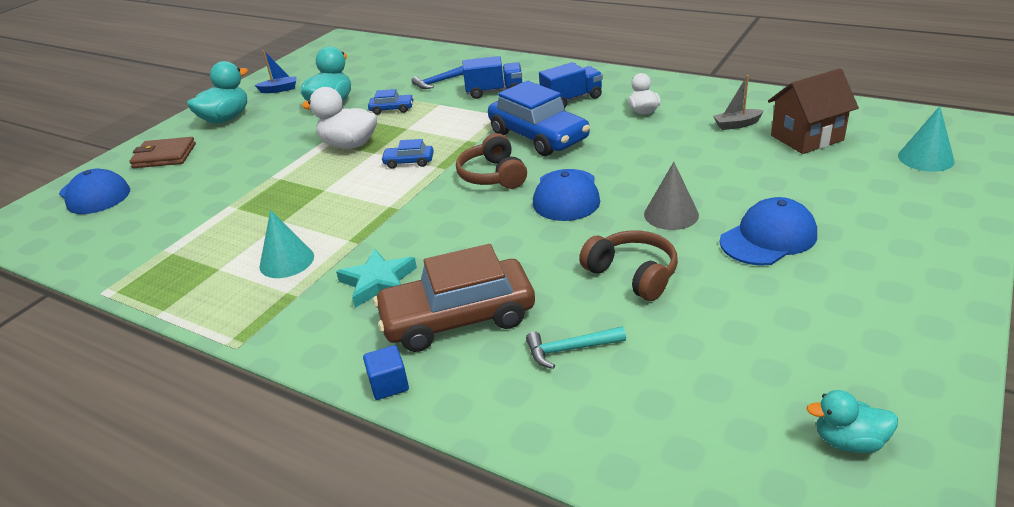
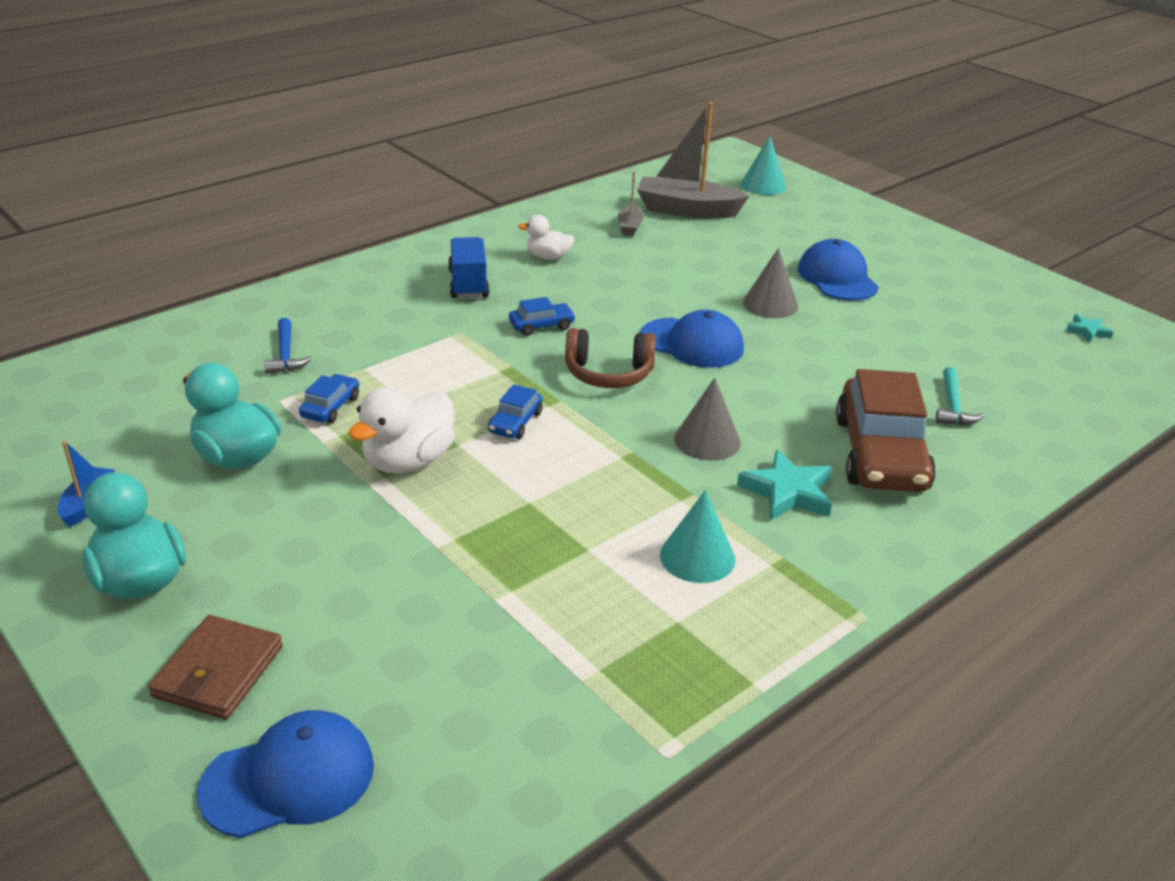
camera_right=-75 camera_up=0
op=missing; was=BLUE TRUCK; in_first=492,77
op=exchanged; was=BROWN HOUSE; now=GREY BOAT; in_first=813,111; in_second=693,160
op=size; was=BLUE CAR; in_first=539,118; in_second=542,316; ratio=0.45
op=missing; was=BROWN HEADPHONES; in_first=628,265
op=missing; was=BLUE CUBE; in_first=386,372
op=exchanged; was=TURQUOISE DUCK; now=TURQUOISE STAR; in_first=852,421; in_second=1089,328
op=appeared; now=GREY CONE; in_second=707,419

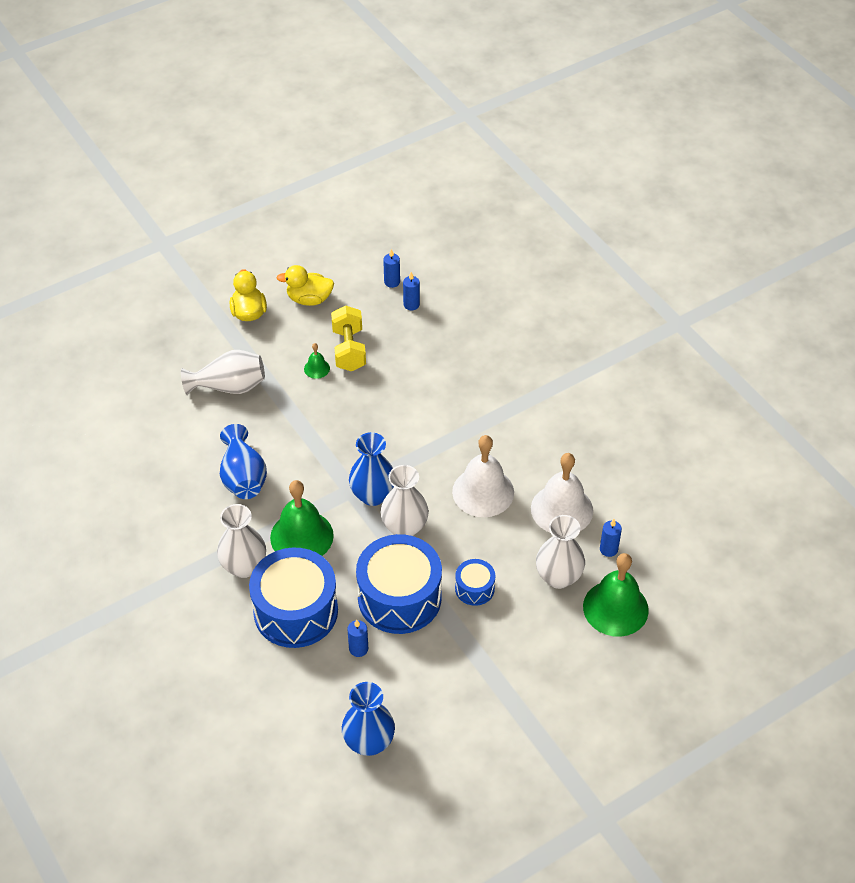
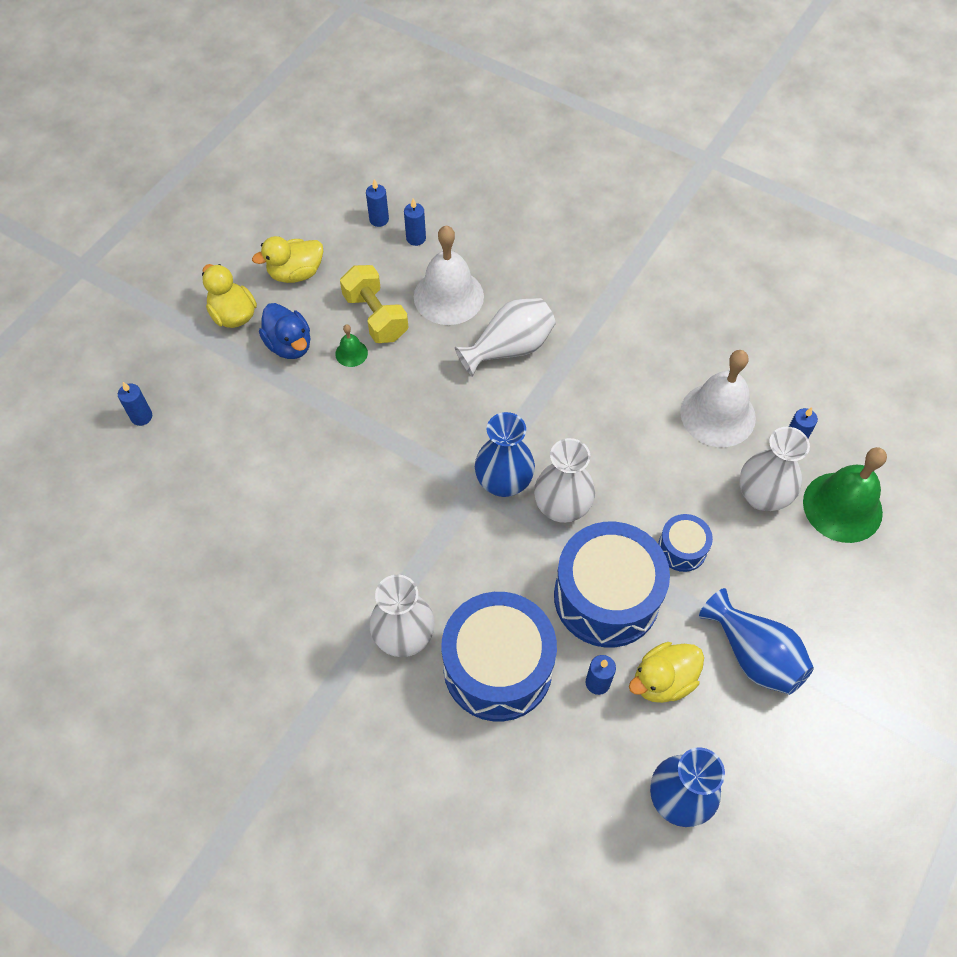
camera_right=-25 camera_up=10
op=relocated; was=WHITE VASE; in_first=223,372; in_second=505,337
op=relocated; was=BLUE VASE; in_first=243,461; in_second=756,641
op=relocated; was=WHITE BELL; in_first=483,476; in_second=449,275
op=missing; was=GREEN BELL; in_first=302,518
op=appeared; now=BLUE DUCK; in_second=285,331
op=appeared; now=BLUE CANDLE; in_second=135,404
op=appeared; now=YELLOW DUCK; in_second=666,672

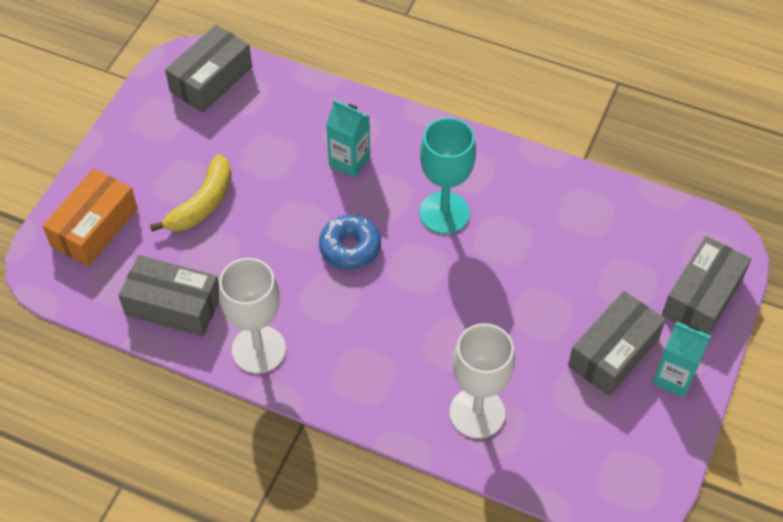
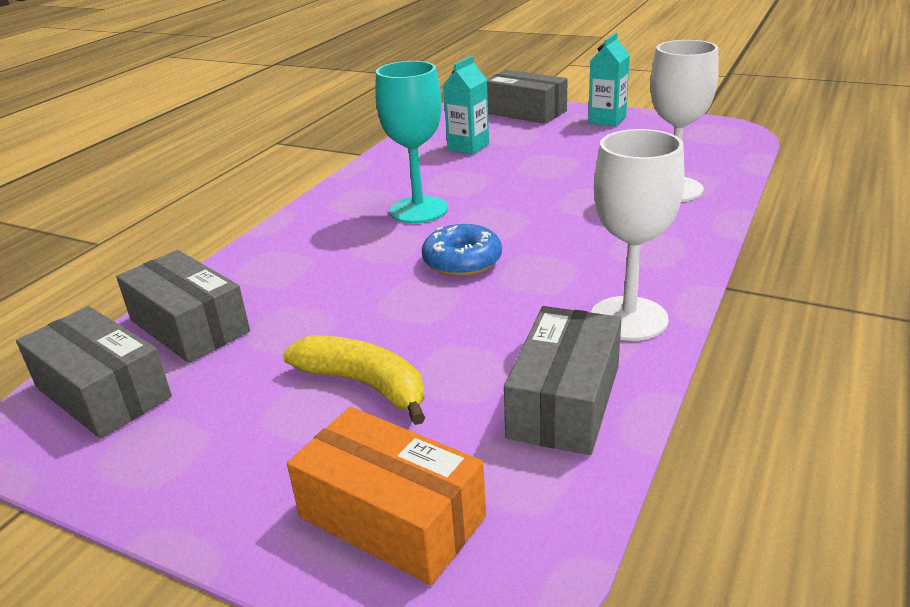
camera_right=-85 camera_up=-25
op=relocated; was=TURQUOISE CARTON; in_first=348,139; in_second=466,105
op=relocated; was=GREY BOX; in_first=617,343; in_second=183,306

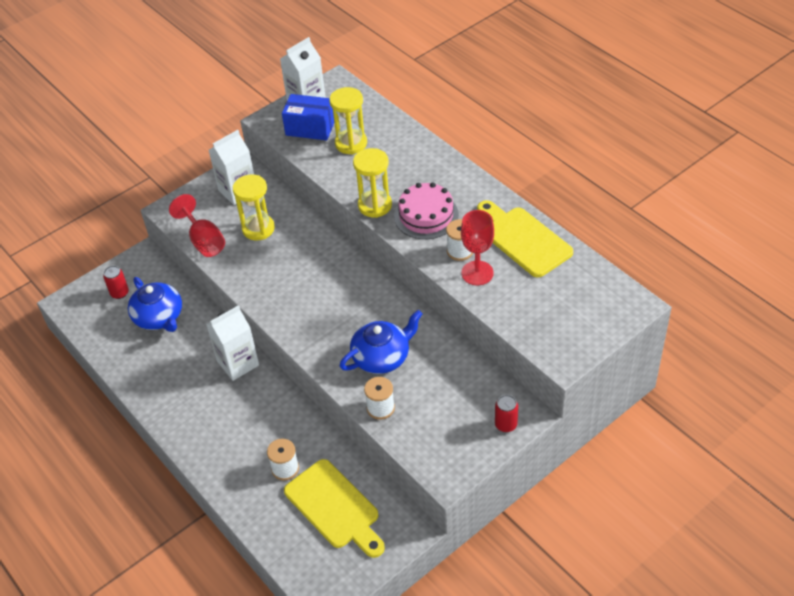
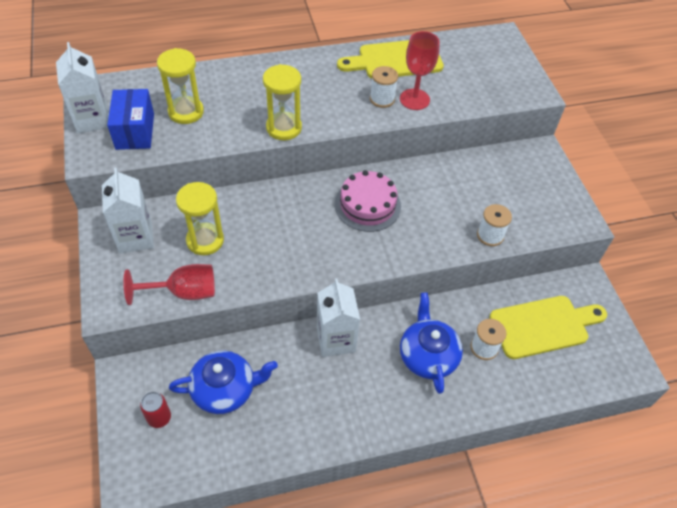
camera_right=-70 camera_up=5
op=spun; was=BLUE BOX; in_first=308,117; in_second=130,119; clockwise=-45
op=relocated; was=PINK CAKE; in_first=426,210; in_second=368,201
op=relocated; was=BLUE TEAPOT; in_first=381,342; in_second=431,343
op=missing; was=RED CAN; in_first=506,413

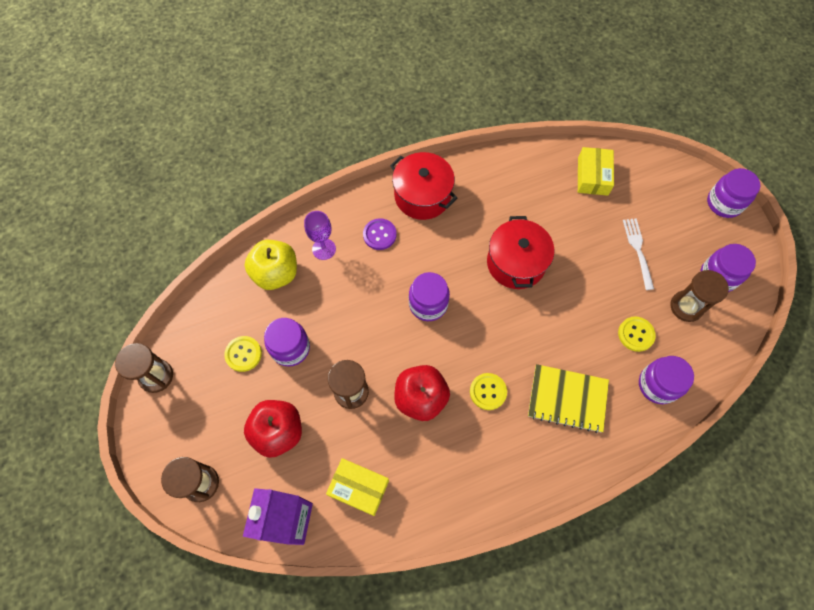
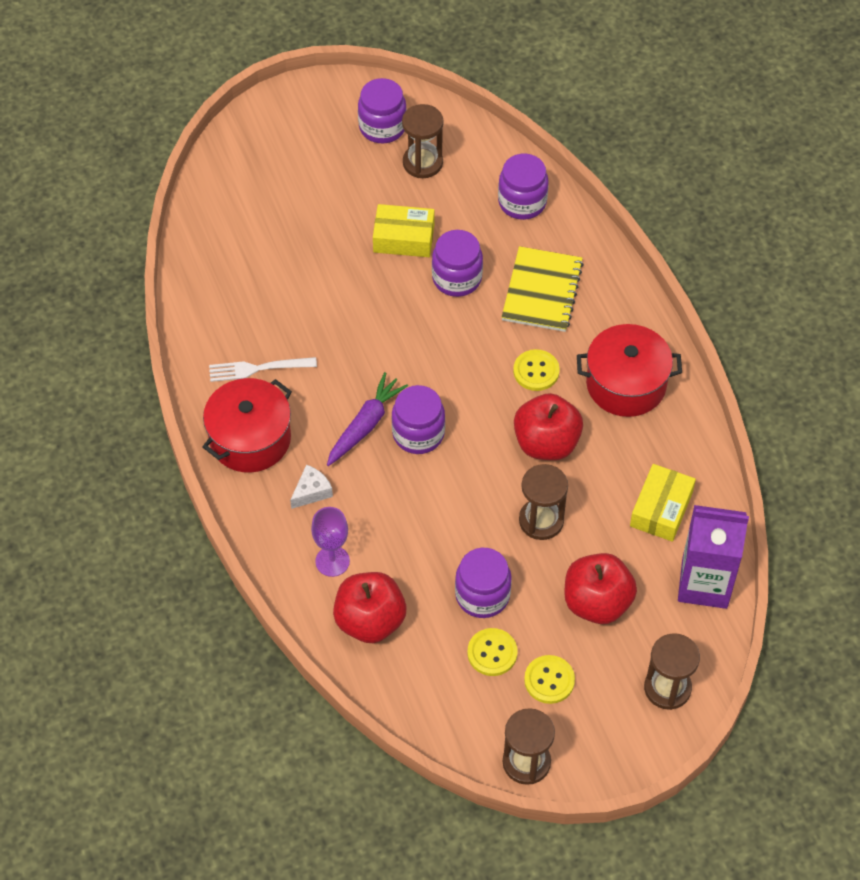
camera_right=-90 camera_up=-10
op=relocated; was=YELLOW BOX; in_first=596,171; in_second=404,230
op=relocated; was=PURPLE JAR; in_first=734,193; in_second=457,263
op=relocated; was=RED POT; in_first=520,252; in_second=629,370
op=exchanged; was=PURPLE BUTTON; now=WHITE CHEESE; in_first=380,234; in_second=311,487
op=relocated; was=WHITE FORK; in_first=638,254; in_second=263,369
op=colour; was=YELLOW APPLE; now=RED APPLE; in_first=271,265; in_second=369,607
op=relocated; was=YELLOW BUTTON; in_first=637,334; in_second=549,679
op=appeared; now=PURPLE CARROT; in_second=367,419

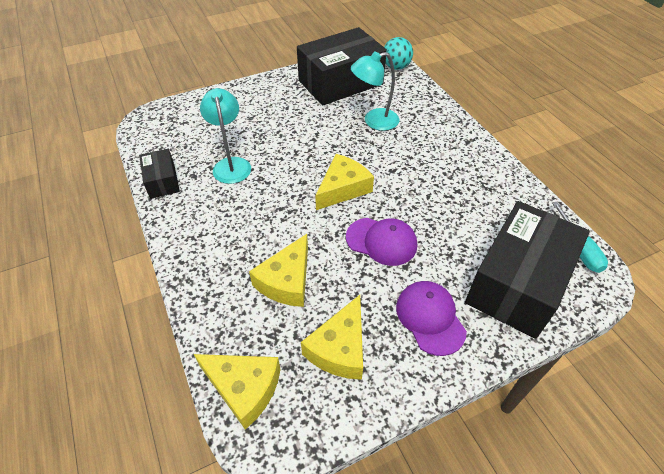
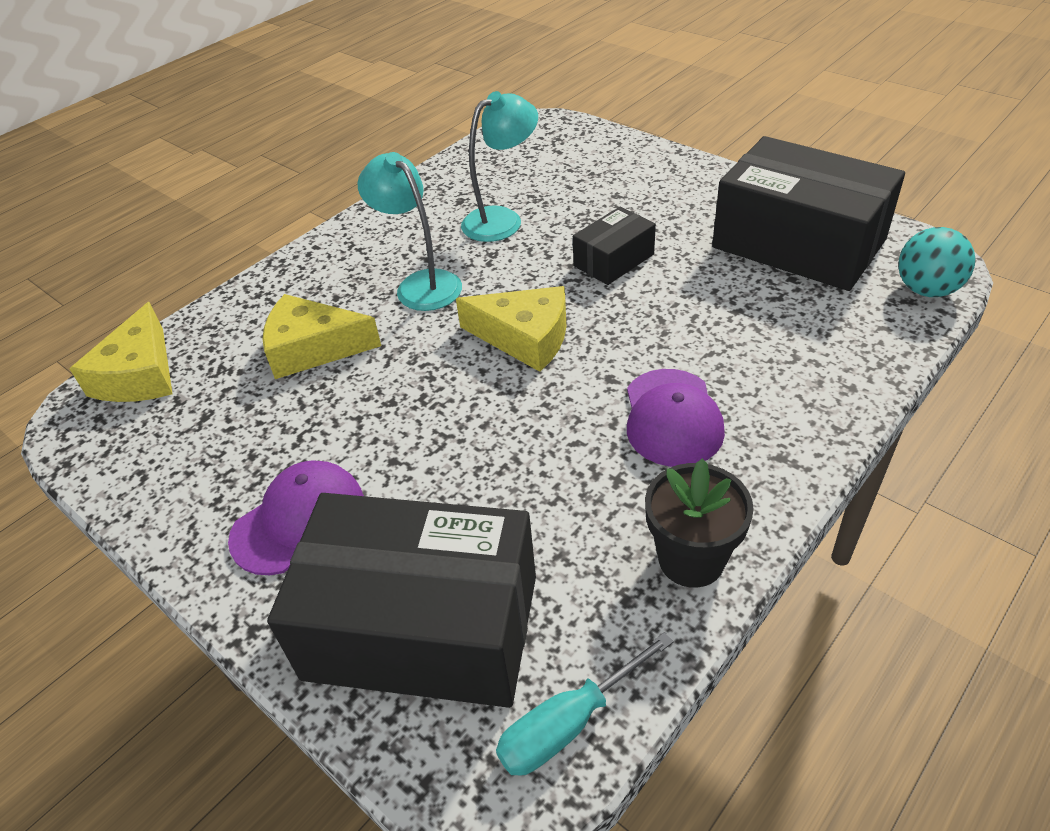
camera_right=70 camera_up=-5
op=relocated; was=TURQUOISE LAMP; in_first=375,91; in_second=410,231
op=relocated; was=BLACK BOX; in_first=159,174; in_second=614,246
op=relocated; was=PURPLE CAP; in_first=381,242; in_second=676,418
op=missing; was=YELLOW CHEESE; in_first=332,337
op=appeared; now=BLACK FLOWER POT; in_second=699,523

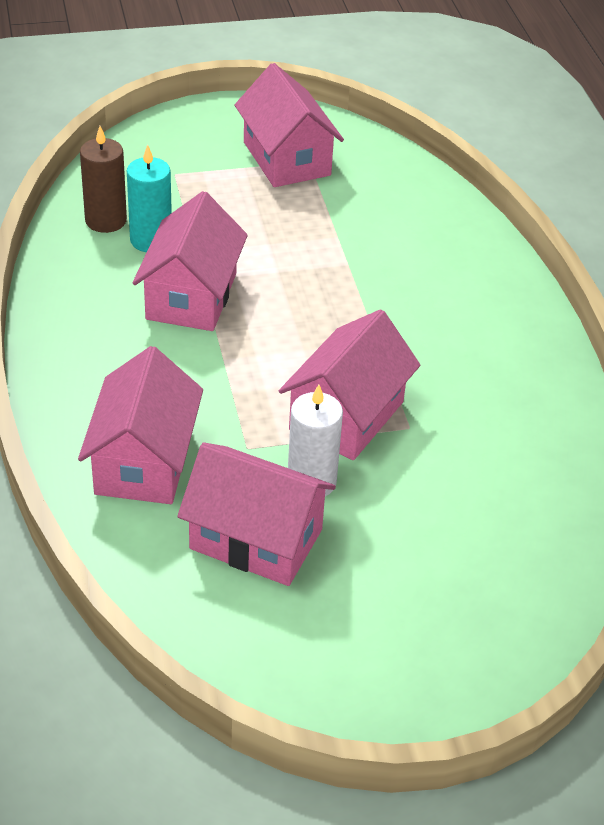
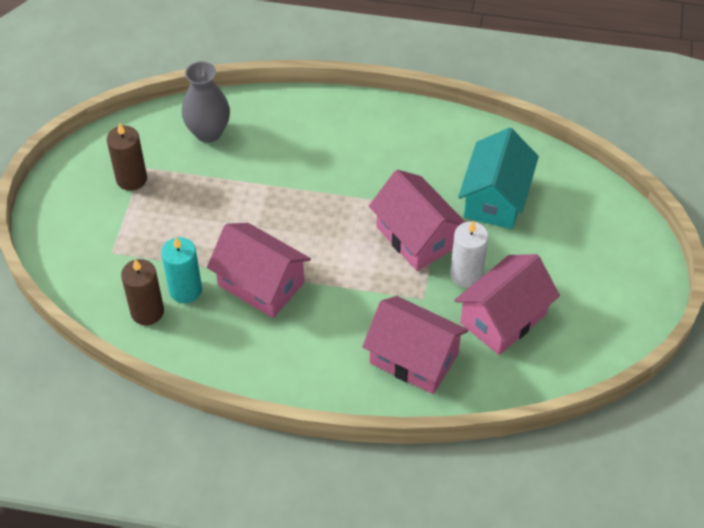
camera_right=-65 camera_up=10
op=exchanged; was=PINK HOUSE; now=BROWN CANDLE; in_first=289,125; in_second=127,157
op=appeared; now=GREY VASE; in_second=206,102
op=appeared; now=TURQUOISE HOUSE; in_second=498,178

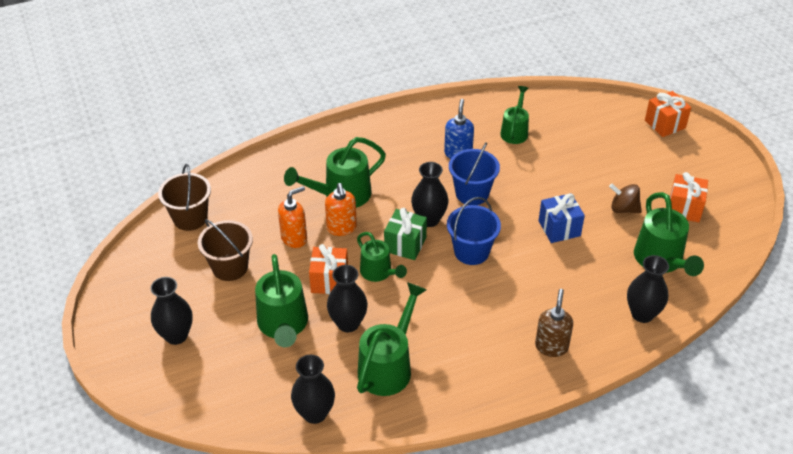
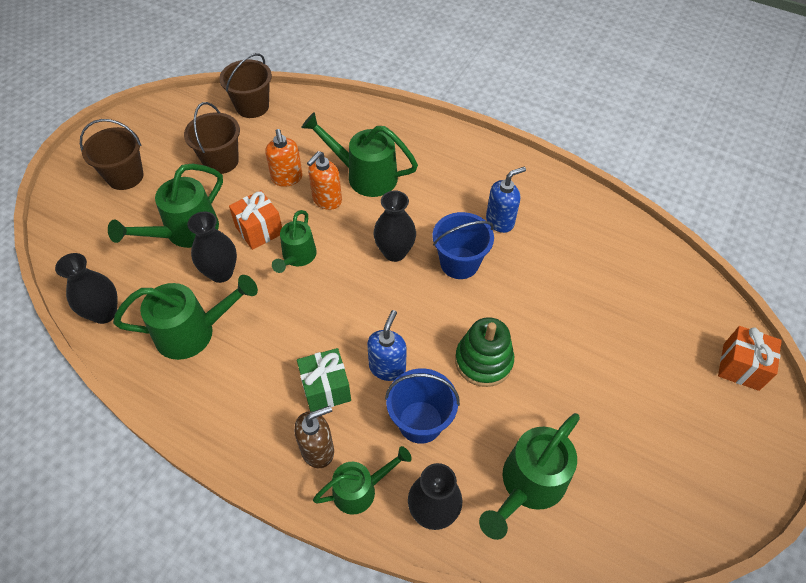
camera_right=50 camera_up=10
op=relocated; was=GREEN WATERING CAN; in_first=514,115; in_second=362,480
op=missing; was=ORANGE GIFT; in_first=689,197
op=missing; was=BROWN SPINNING TOP; in_first=625,198
op=spun; was=ORANGE SOAP DISPENSER; in_first=292,217; in_second=284,158; clockwise=60
op=exchanged; was=BLUE GIFT; now=GREEN STACKING TOY; in_first=562,218; in_second=484,352
op=relocated; was=BLUE BUCKET; in_first=474,231; in_second=422,406
op=relocated; was=GREEN GIFT; in_first=405,234; in_second=324,380
op=exchanged; was=BLACK VASE; now=BROWN BUCKET; in_first=172,311; in_second=112,154
op=appeared; now=BLUE SOAP DISPENSER; in_second=387,345

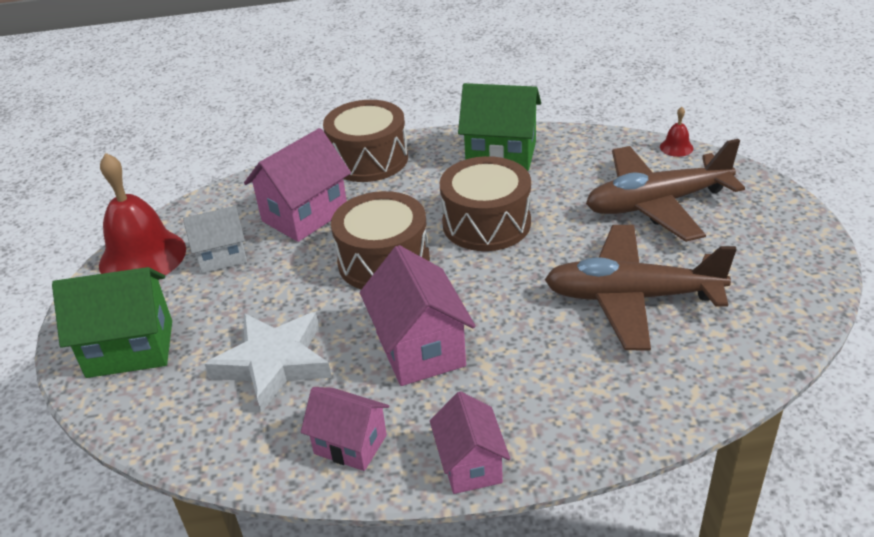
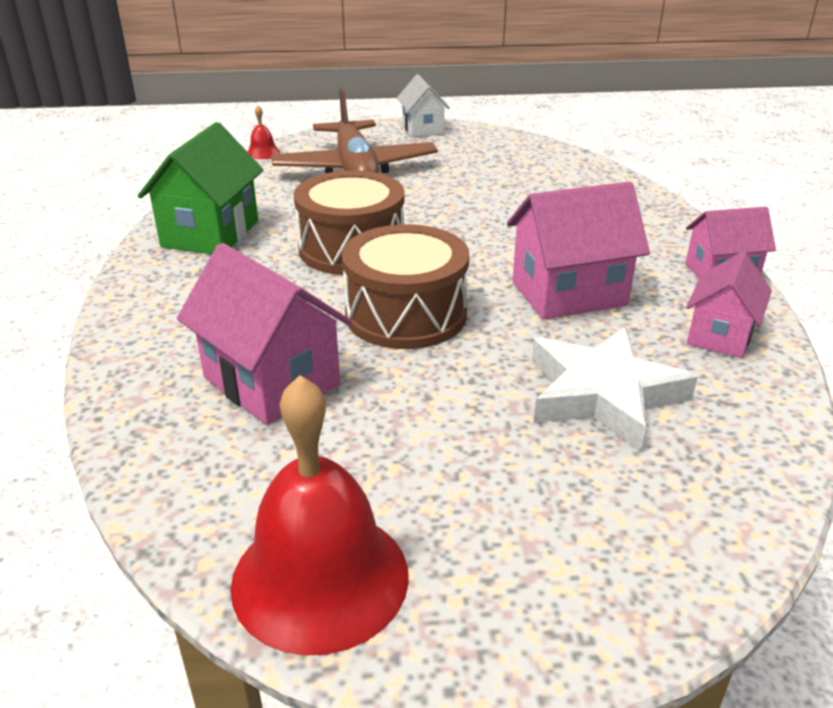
camera_right=-90 camera_up=-5
op=missing; was=BROWN DRUM; in_first=365,141
op=relocated; was=WHITE HOUSE; in_first=215,239; in_second=423,105
op=missing; was=BROWN PLANE; in_first=641,288
op=missing; was=GREEN HOUSE; in_first=112,322

